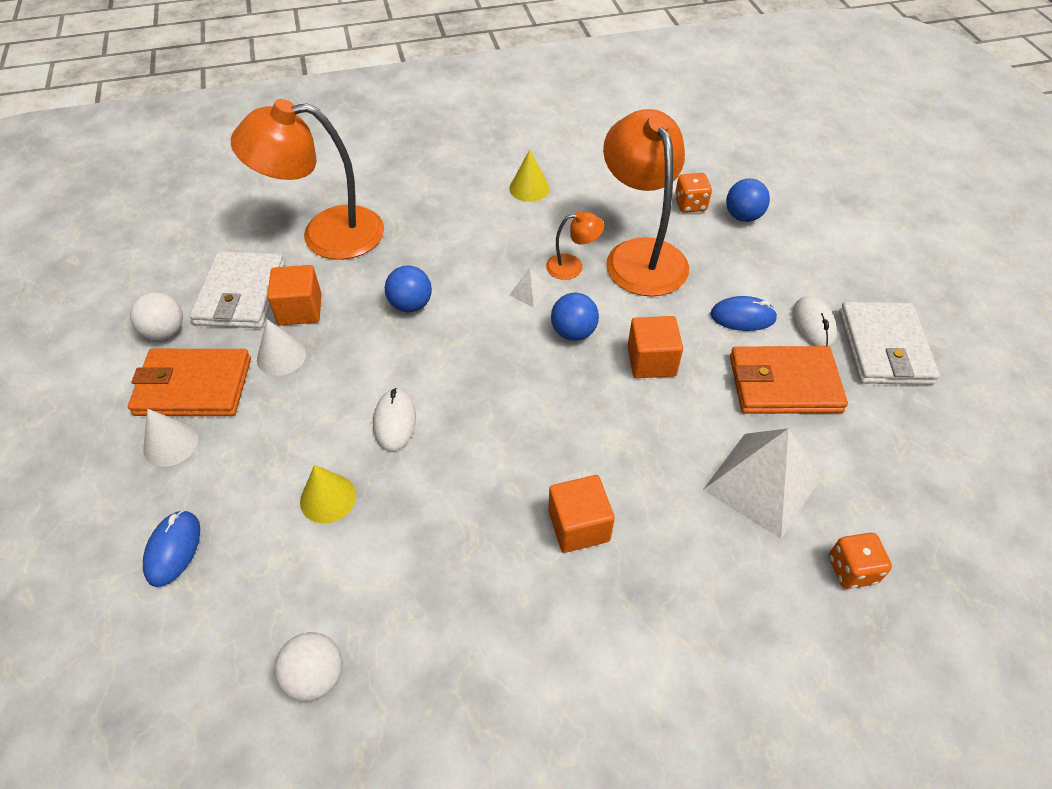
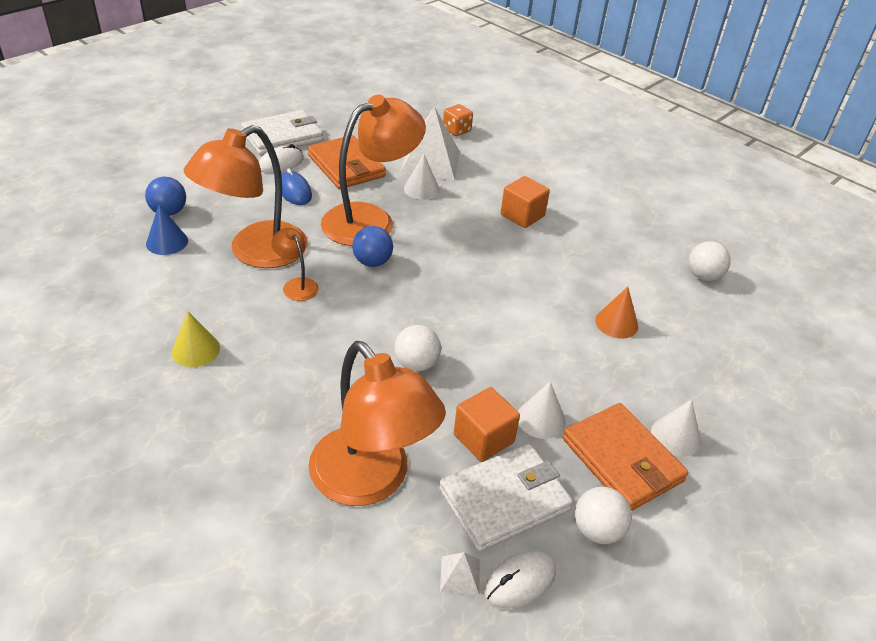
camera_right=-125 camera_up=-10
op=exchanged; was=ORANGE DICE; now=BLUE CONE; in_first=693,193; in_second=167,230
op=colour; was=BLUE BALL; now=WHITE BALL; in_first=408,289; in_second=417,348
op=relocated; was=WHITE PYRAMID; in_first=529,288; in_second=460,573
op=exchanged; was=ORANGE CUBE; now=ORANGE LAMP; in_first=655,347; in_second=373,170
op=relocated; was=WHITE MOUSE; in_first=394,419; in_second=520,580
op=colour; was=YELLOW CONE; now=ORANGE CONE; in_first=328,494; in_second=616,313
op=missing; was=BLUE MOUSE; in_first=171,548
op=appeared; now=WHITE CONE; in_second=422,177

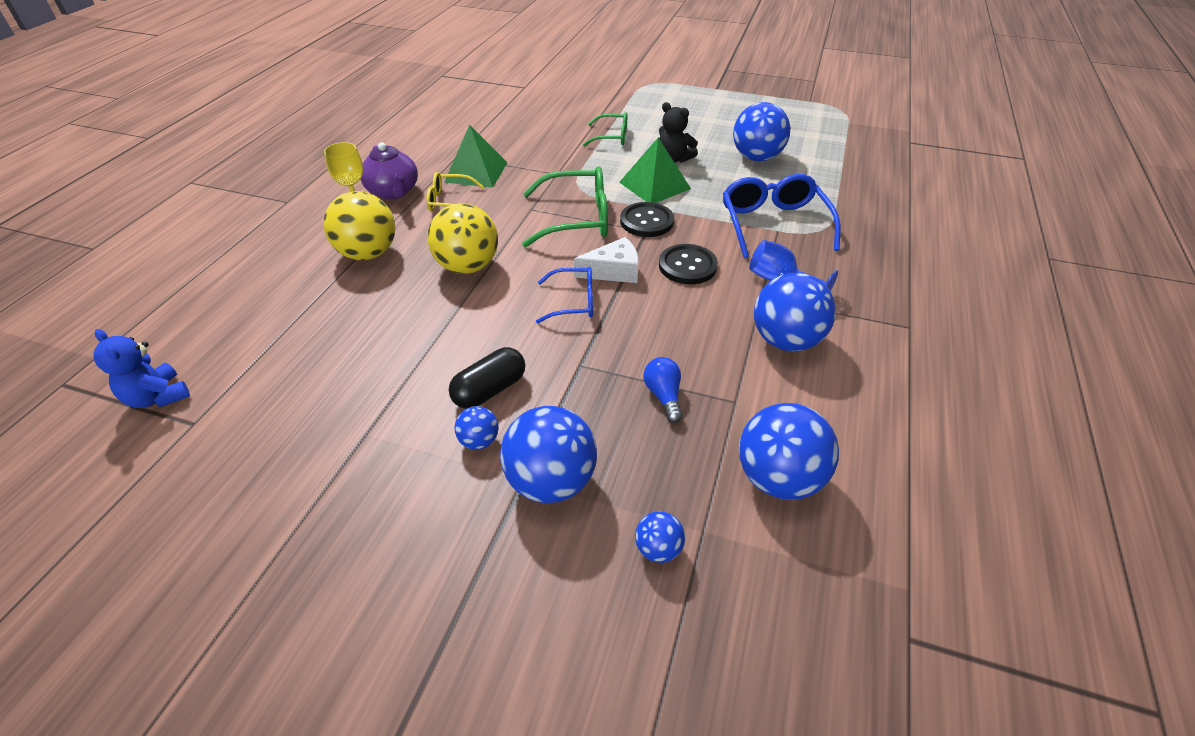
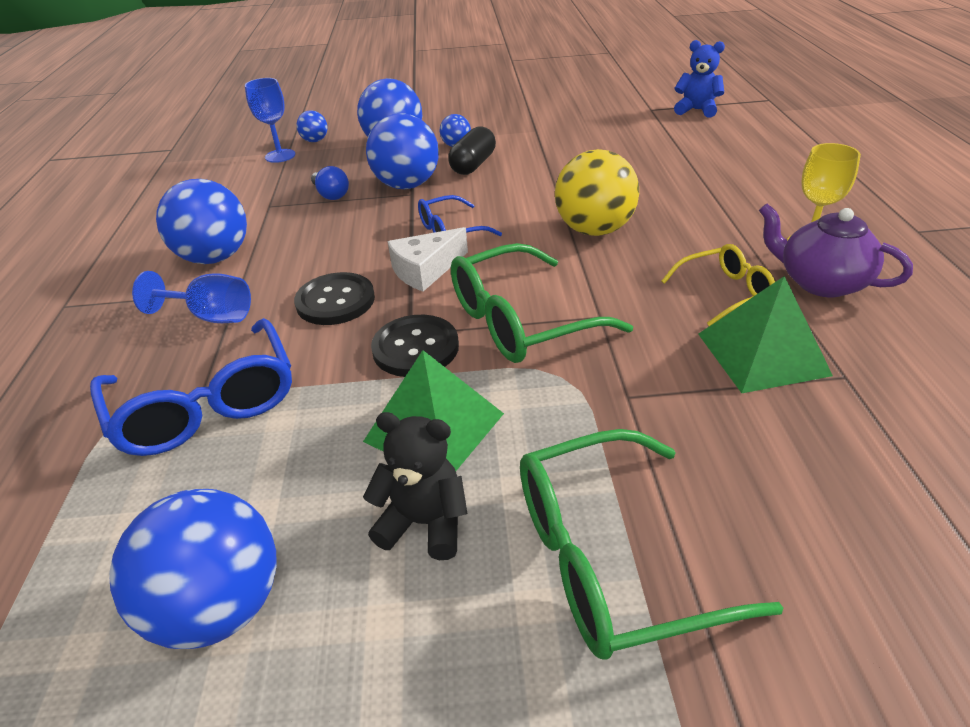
camera_right=160 camera_up=-5
op=size; was=GREEN GLASSES; in_first=605,129; in_second=651,544; ratio=1.7
op=missing; was=YELLOW BALL; in_first=359,225
op=relocated; was=BLUE BALL; in_first=789,451; in_second=402,151
op=appeared; now=BLUE GOBLET; in_second=270,120

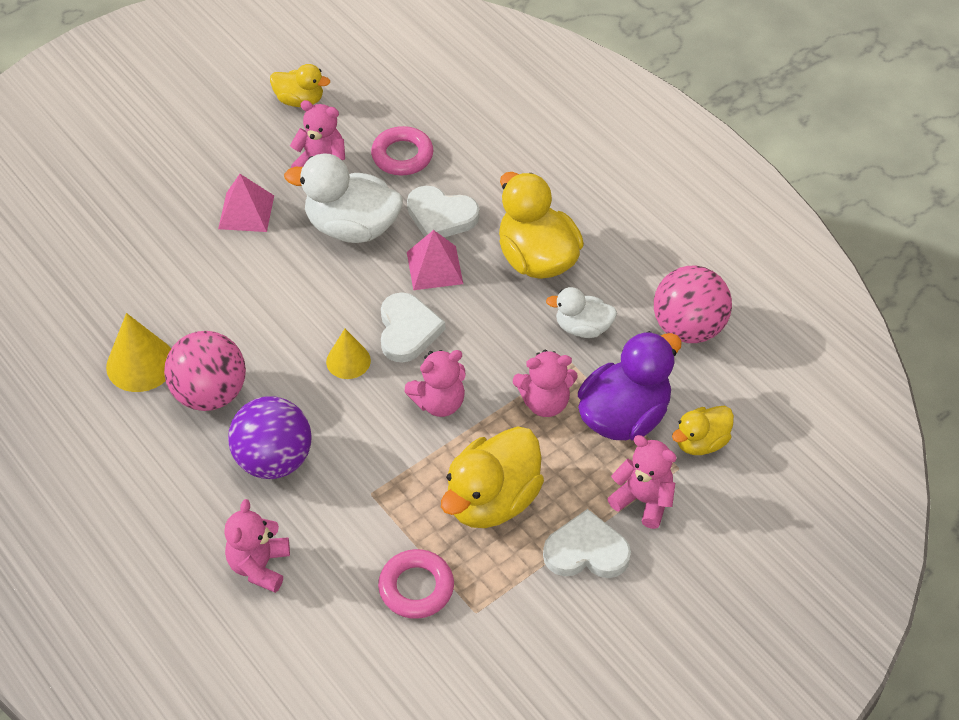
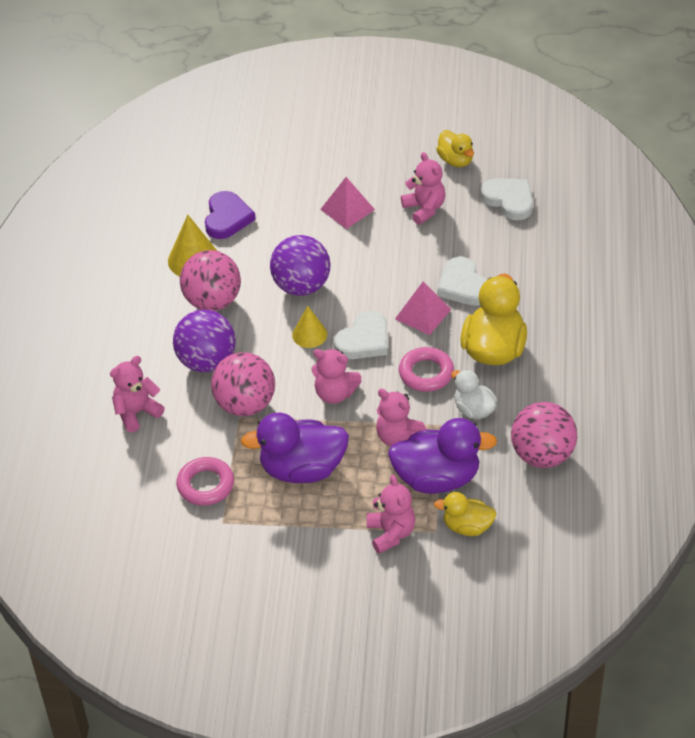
camera_right=45 camera_up=-5
op=relocated; was=PINK RING; in_first=402,150; in_second=426,369
op=missing; was=WHITE DUCK; in_first=343,198
op=colour; was=YELLOW DUCK; now=PURPLE DUCK; in_first=492,477; in_second=295,448
op=relocated; was=WHITE HEART; in_first=587,543; in_second=506,199
op=appeared; now=PURPLE HEART; in_second=230,215
op=appeared; now=PURPLE BALL; in_second=300,265
op=appeared; now=PINK BALL; in_second=243,384

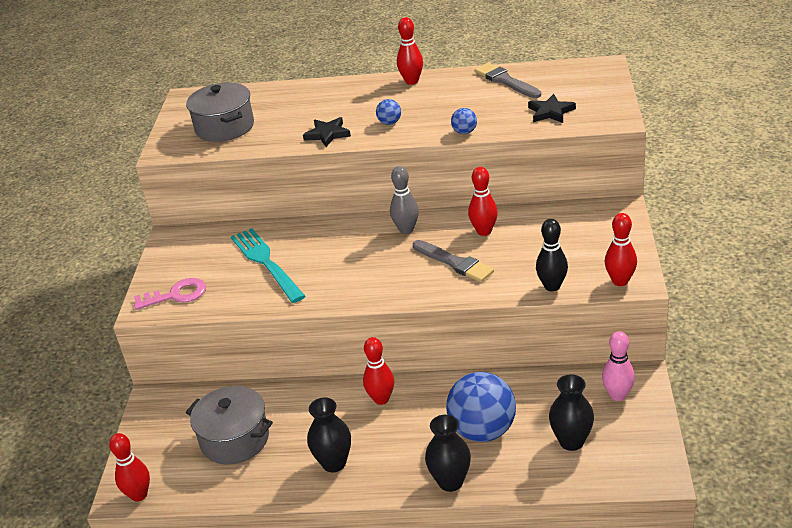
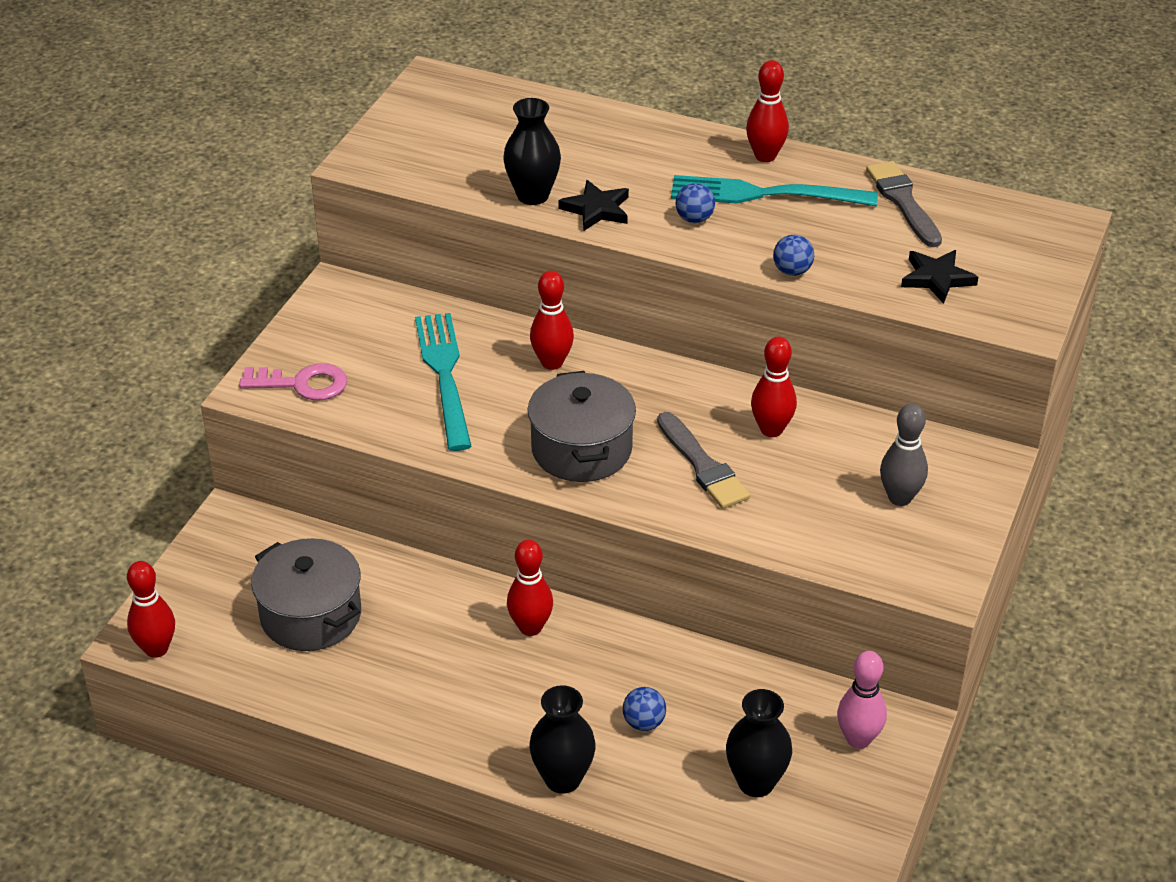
camera_right=15 camera_up=5
op=relocated; was=GREY POT; in_first=220,112; in_second=582,426
op=relocated; was=GREY BOWLING PIN; in_first=404,200; in_second=904,455
op=relocated; was=RED BOWLING PIN; in_first=621,249; in_second=552,320
op=missing; was=BLACK BOWLING PIN; in_first=552,255
op=size; was=BLUE BALL; in_first=481,407; in_second=644,709; ratio=0.43
op=relocated; was=BLACK VASE; in_first=329,435; in_second=532,151
op=appeared; now=TURQUOISE FORK; in_second=774,190

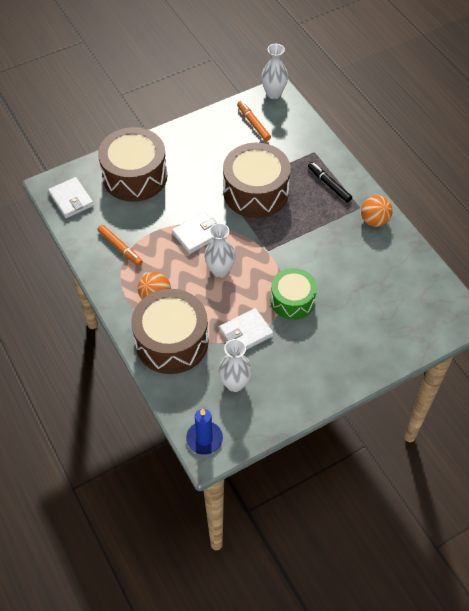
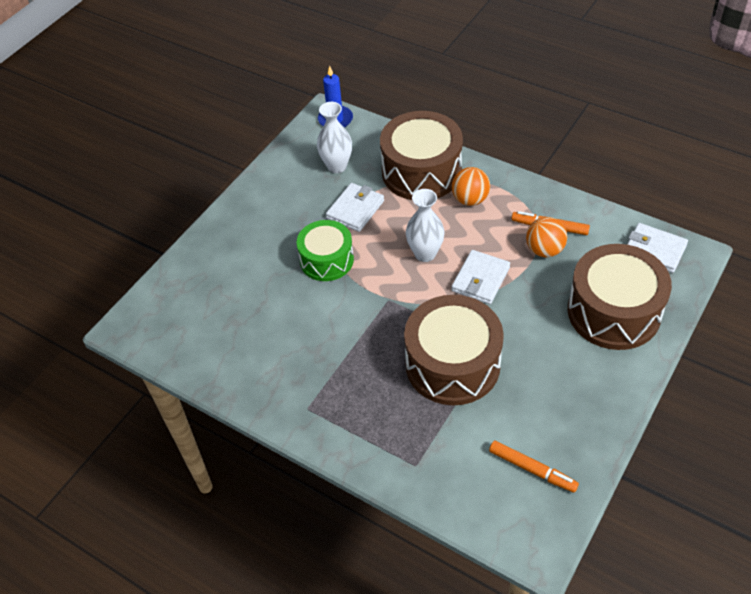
camera_right=155 camera_up=-5
op=missing; was=WHITE VASE; in_first=274,71
op=missing; was=BLACK MARKER; in_first=330,182
op=relocated; was=ORANGE BALL; in_first=377,211; in_second=546,237

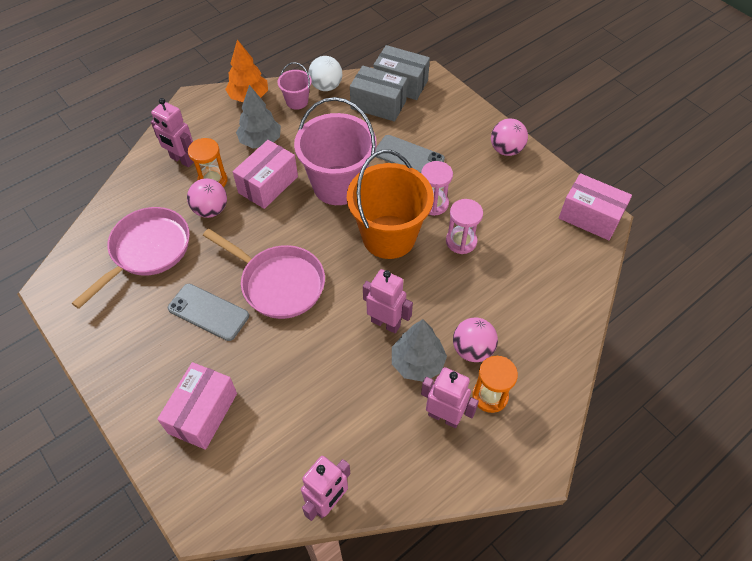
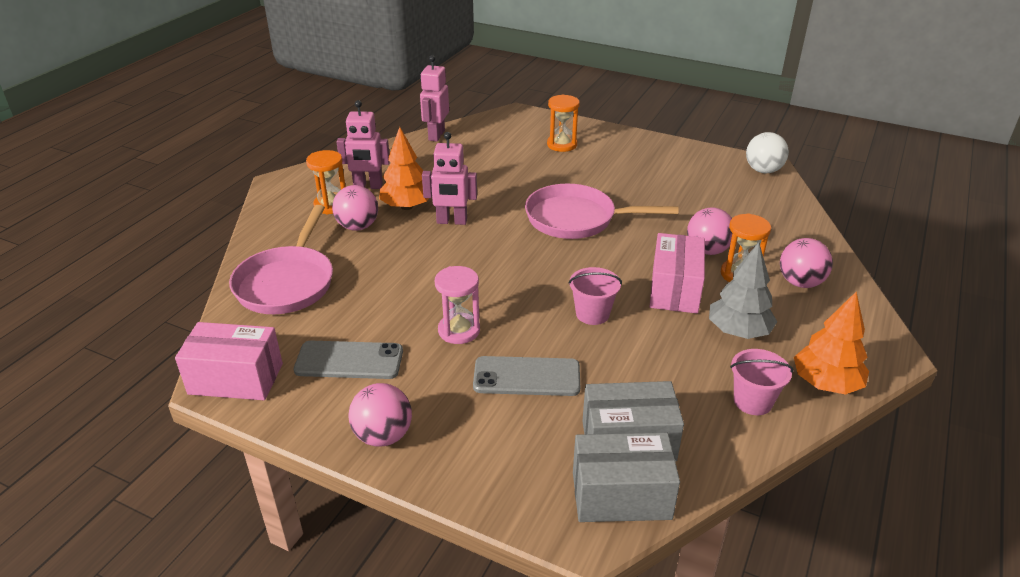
camera_right=155 camera_up=-20
op=relocated; was=WHITE BALL; in_first=325,73; in_second=767,152
op=size; was=PINK BUCKET; in_first=335,151; in_second=595,296; ratio=0.47
op=exchanged; was=PINK ROBOT; now=PINK BALL; in_first=172,132; in_second=806,263
op=missing; was=ORANGE BUCKET; in_first=390,204
op=missing; was=PINK HOURGLASS; in_first=464,226
op=relocated; was=PINK PAN; in_first=131,258; in_second=281,259
op=relocated; was=GREY PHONE; in_first=208,312; in_second=348,360
op=colour; was=GREY TREE; now=ORANGE TREE; in_first=419,350; in_second=404,168
op=exchanged; was=PINK BOX; now=ORANGE HOURGLASS; in_first=197,406; in_second=563,123

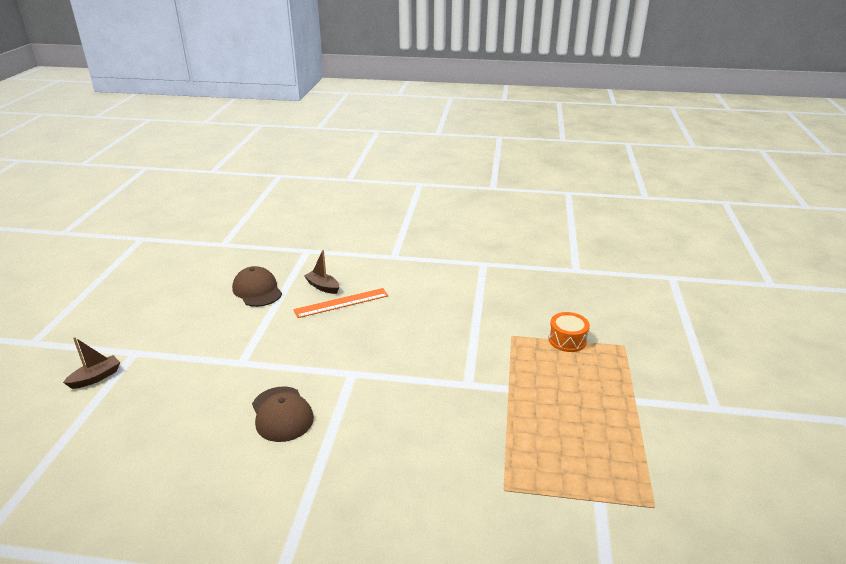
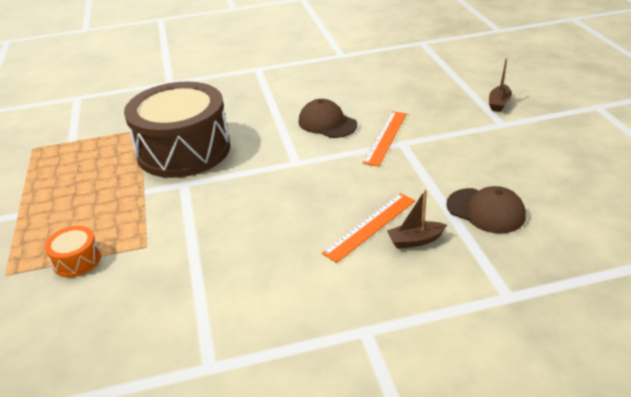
camera_right=160 camera_up=5
op=spun; was=BROWN BOAT; in_first=321,272; in_second=417,219; clockwise=150
op=appeared; now=BROWN DRUM; in_second=177,130
op=appeared; now=ORANGE RULER; in_second=385,139

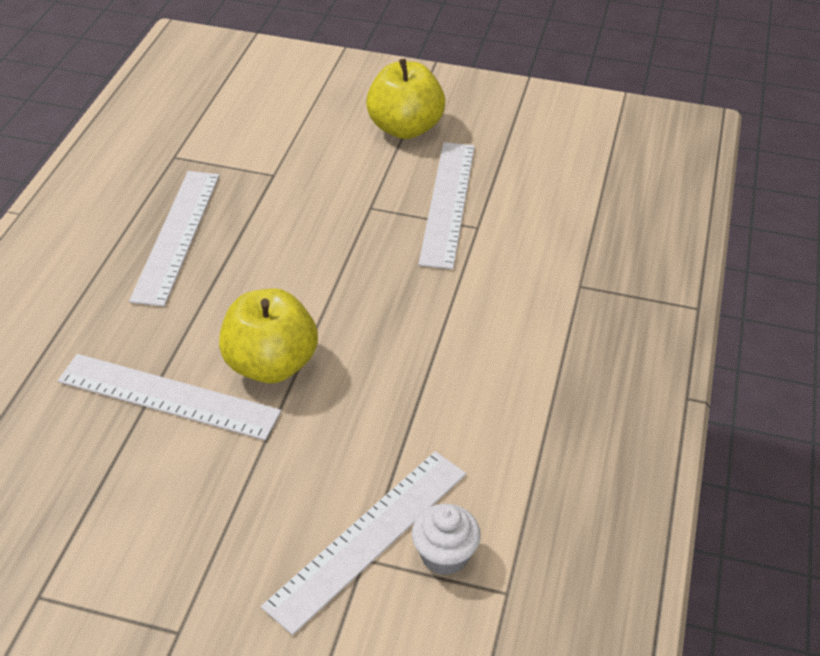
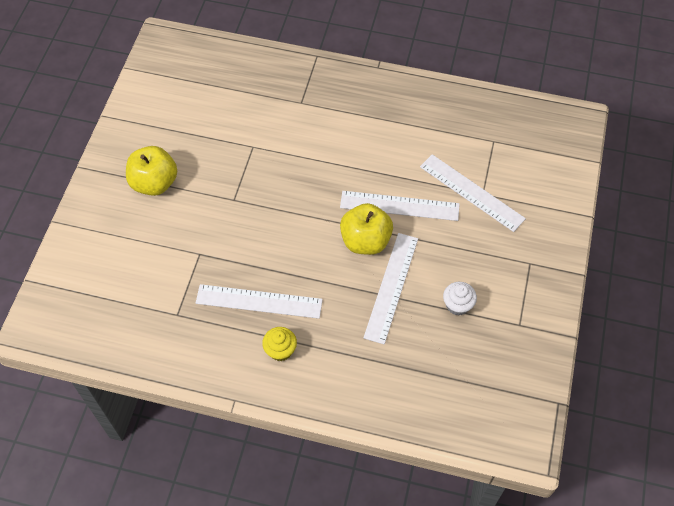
camera_right=-90 camera_up=15
op=relocated; was=WHITE RULER; in_first=446,205; in_second=400,206
op=relocated; was=WHITE CUPCAKE; in_first=446,539; in_second=460,299
op=appeared; now=YELLOW CUPCAKE; in_second=279,344

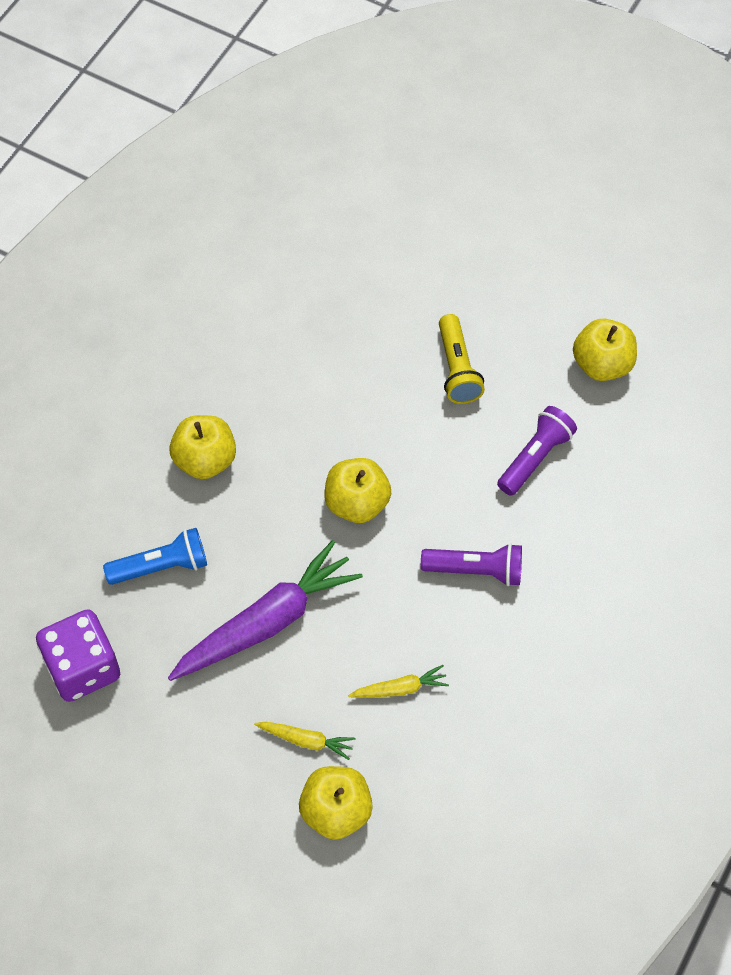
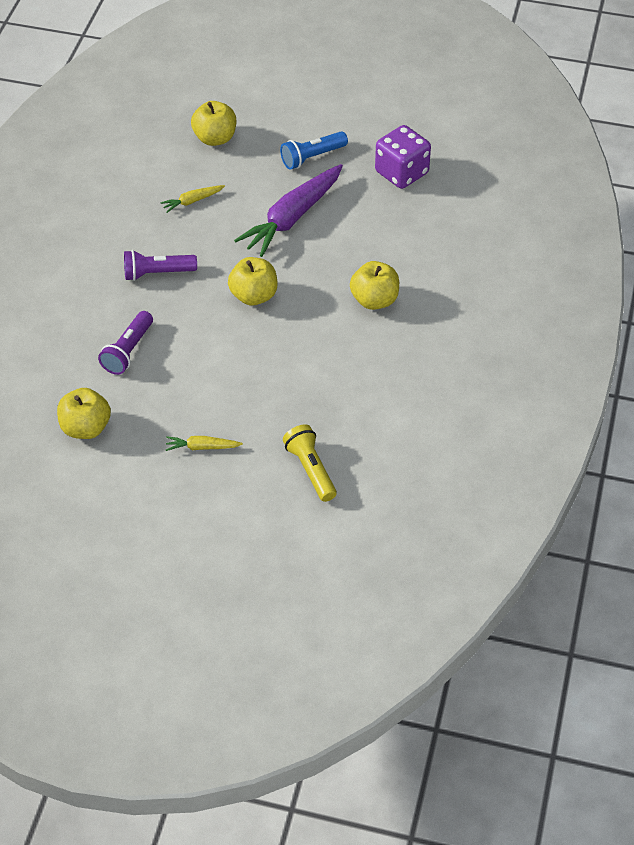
camera_right=165 camera_up=-10
op=relocated; was=YELLOW FLASHLIGHT; in_first=462,359; in_second=310,463
op=relocated; was=BLUE FLASHLIGHT; in_first=155,556; in_second=314,150
op=relocated; was=YELLOW CARROT; in_first=304,741; in_second=204,443

